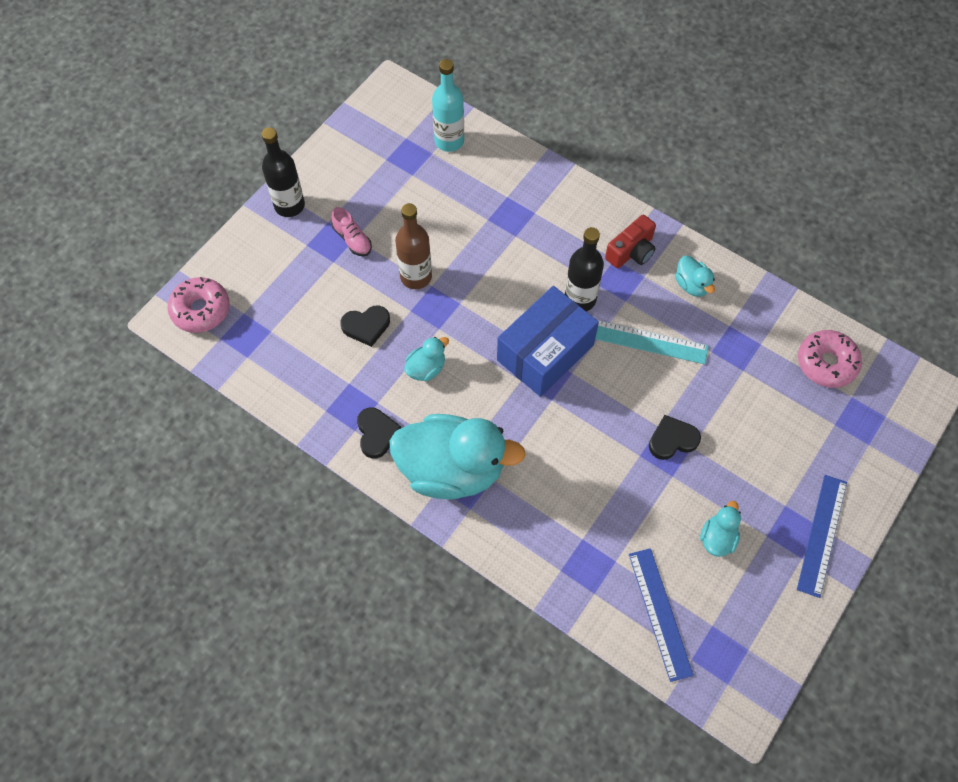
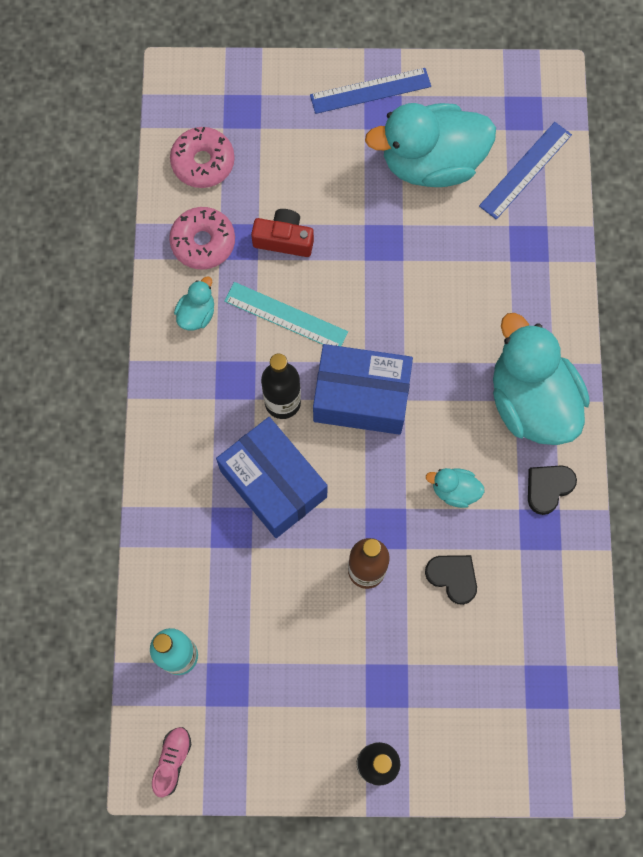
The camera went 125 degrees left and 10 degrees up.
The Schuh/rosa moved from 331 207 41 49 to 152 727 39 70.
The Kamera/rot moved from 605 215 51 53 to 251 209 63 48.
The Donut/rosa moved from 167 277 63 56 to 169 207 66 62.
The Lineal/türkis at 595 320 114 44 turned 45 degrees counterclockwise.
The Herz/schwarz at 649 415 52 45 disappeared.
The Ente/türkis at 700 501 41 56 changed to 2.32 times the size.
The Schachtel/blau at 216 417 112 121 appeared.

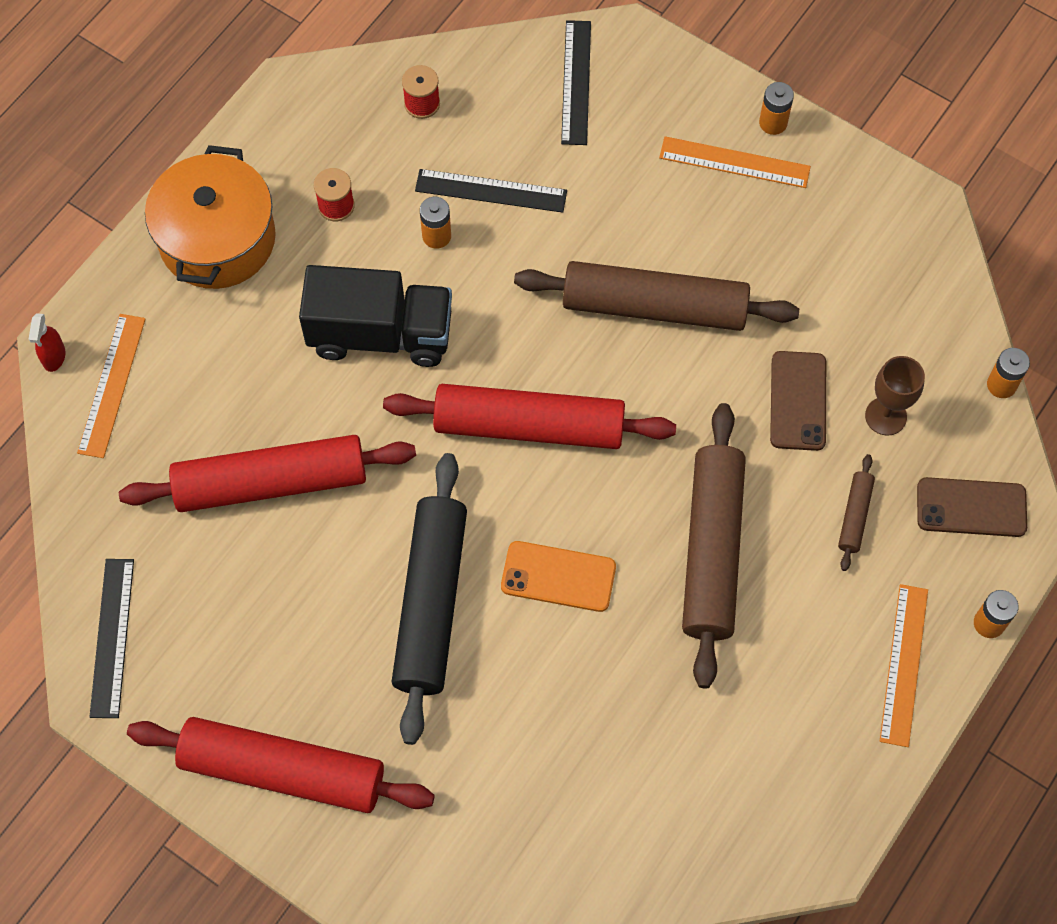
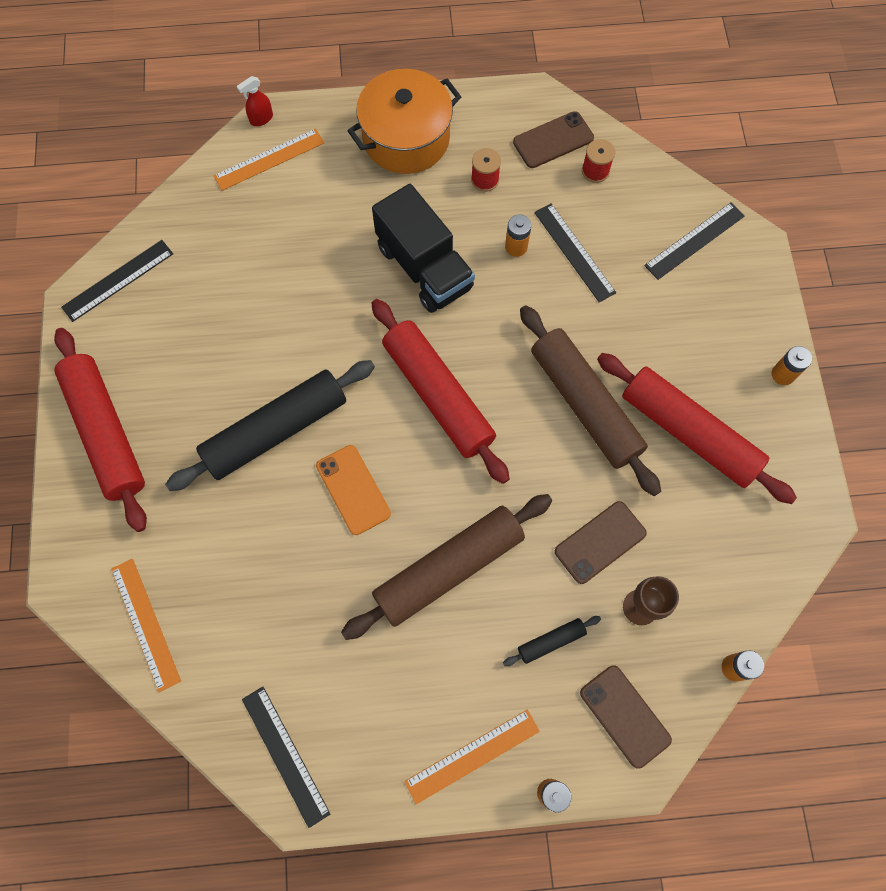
The camera went 50 degrees right and 5 degrees up.
The Lineal/orange moved from 659 136 152 52 to 111 559 70 133.
The Nudelholz/rot moved from 119 435 297 77 to 597 353 200 151.
The Nudelholz/braun at 838 454 37 117 became the Nudelholz/schwarz at 503 616 98 50.
The Handy/braun at 513 111 81 57 appeared.
The Lineal/schwarz at 242 687 88 141 appeared.

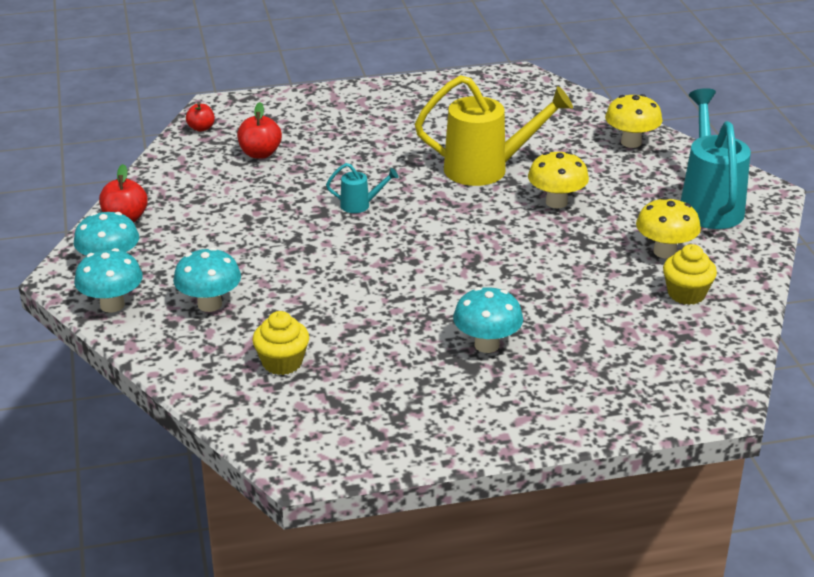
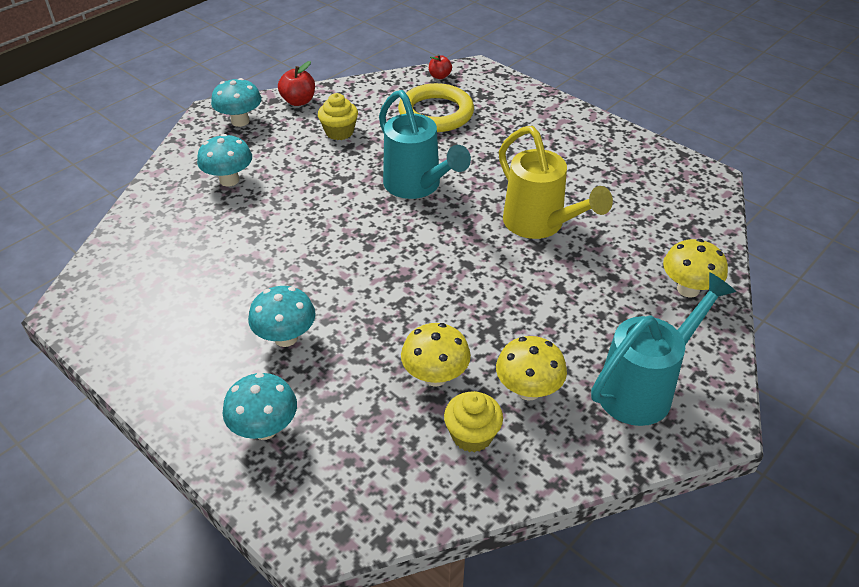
The camera went 55 degrees right and 10 degrees up.
The Apfel/rot at 237 102 45 57 was replaced by the Ring/gelb at 398 83 76 49.
The Pilz/gelb moved from 528 151 61 57 to 401 323 70 63.
The Gießkanne/türkis at 326 163 72 50 changed to 2.22 times the size.
The Pilz/türkis moved from 74 248 69 65 to 223 373 74 67.
The Muffin/gelb moved from 252 311 57 64 to 318 93 40 47.

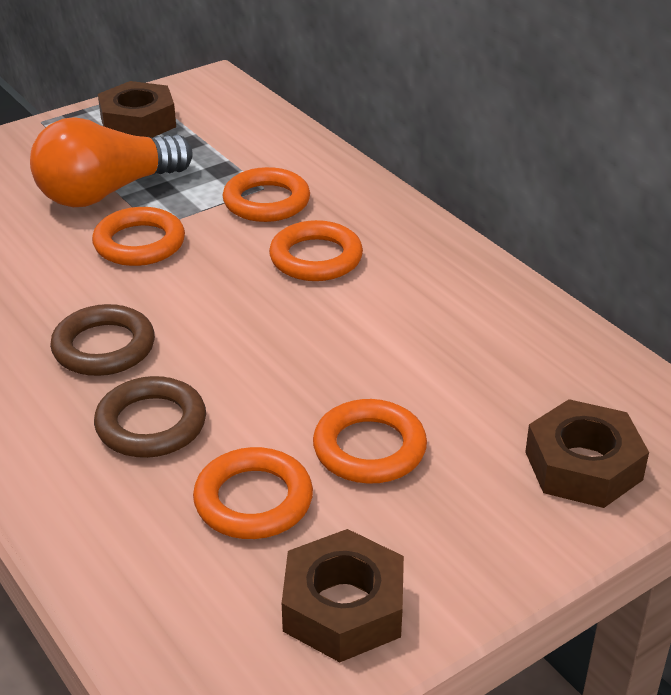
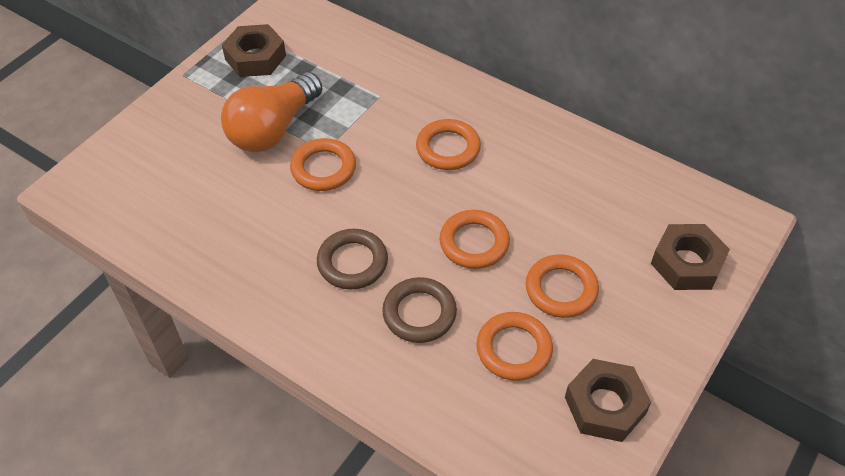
The camera went 20 degrees left and 15 degrees up.
The Ring/orange moved from 223 167 87 55 to 439 210 71 59.

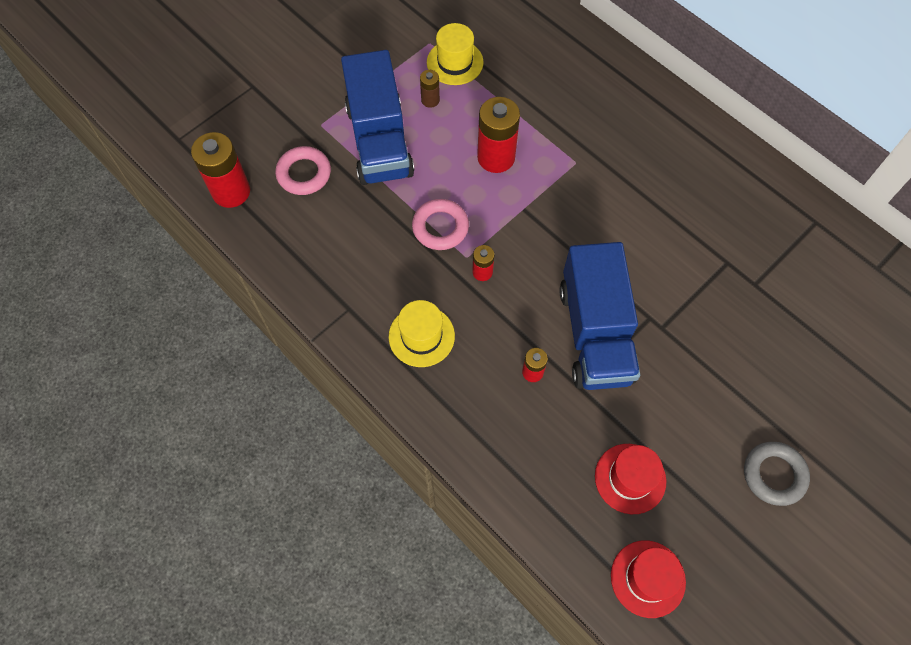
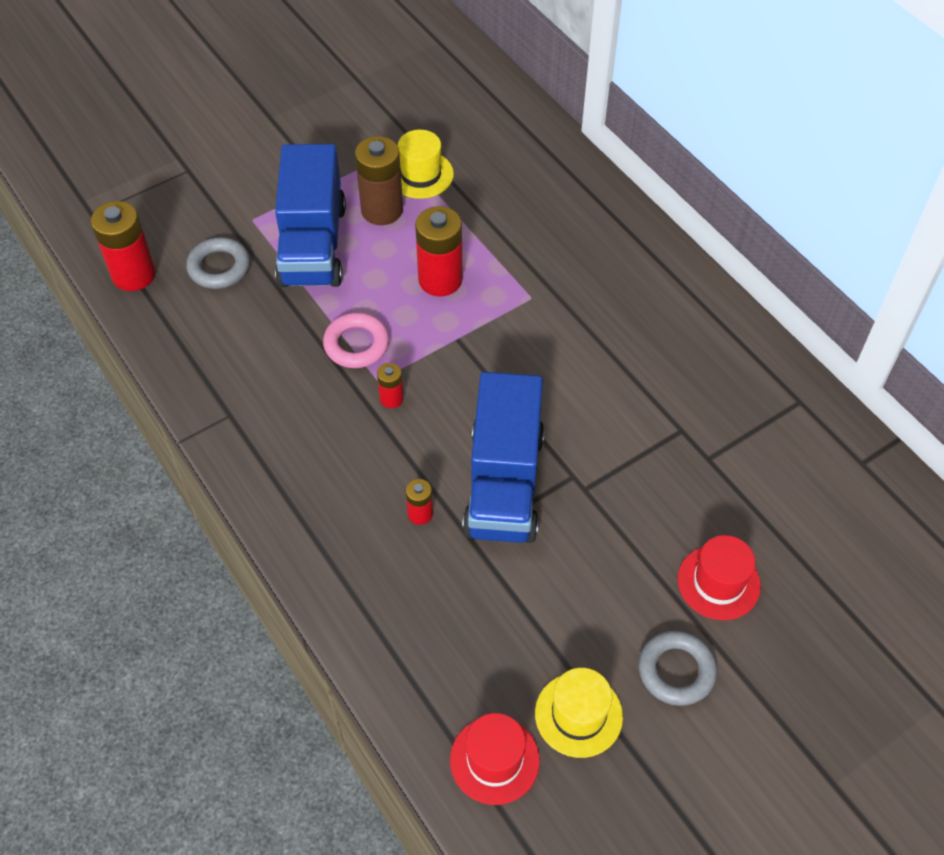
The camera went 10 degrees right and 10 degrees down.
The Batterie/braun at 420 70 20 38 changed to 1.97 times the size.
The Ring/rosa at 275 146 56 49 became the Ring/grau at 186 237 64 52.
The Hut/gelb moved from 389 300 66 67 to 535 668 88 90.
The Hut/rot moved from 595 444 71 70 to 678 535 83 85.

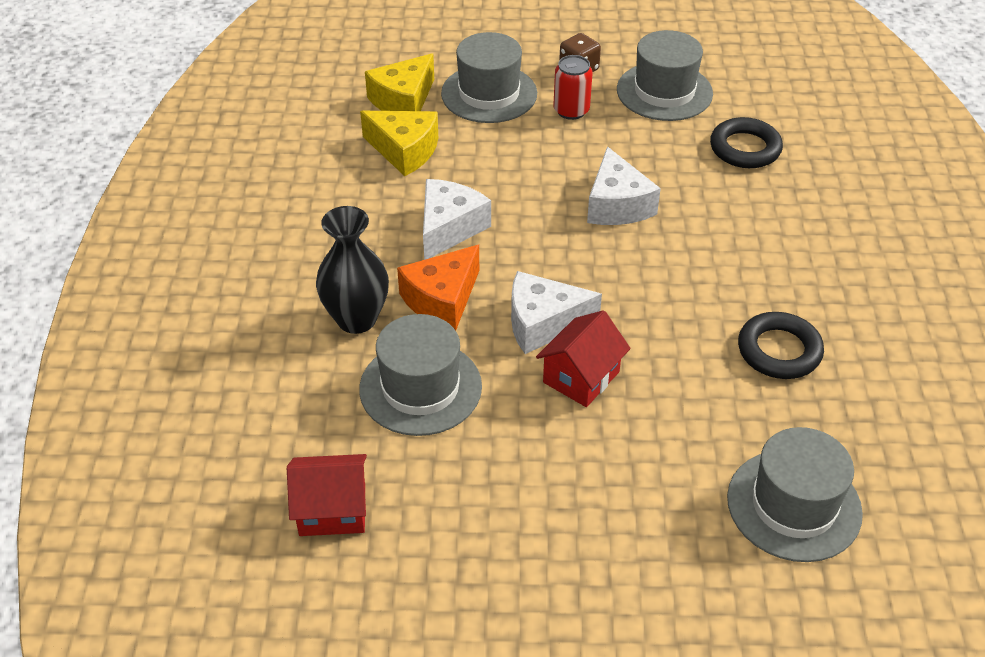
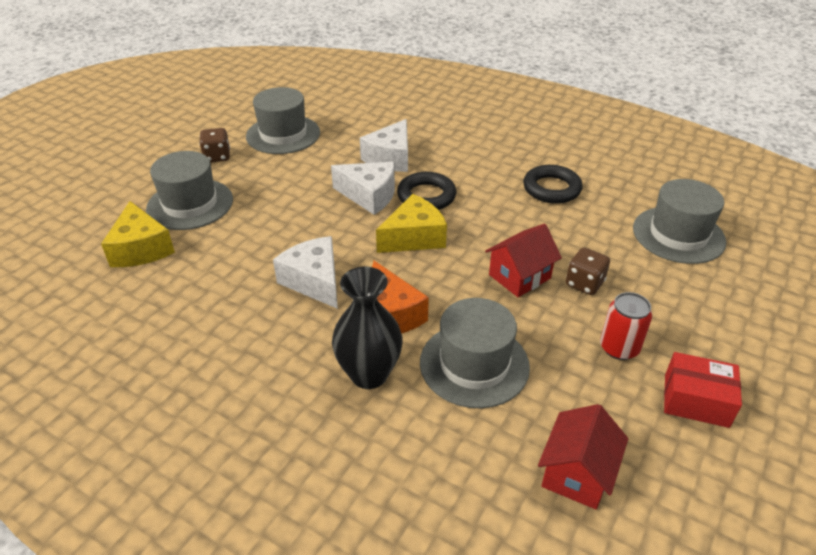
The camera went 60 degrees left and 5 degrees down.
The Dose/rot moved from 553 55 40 65 to 600 292 52 68.
The Käse/gelb moved from 360 111 78 65 to 376 194 71 59.
The Ring/schwarz moved from 710 117 73 51 to 397 172 59 38.
The Käse/weiß moved from 511 271 91 83 to 360 119 48 53.
The Haus/rot at 536 310 95 97 turned 75 degrees clockwise.
The Spielwürfel/braun at 566 247 44 48 appeared.
The Schachtel/rot at 664 352 78 76 appeared.

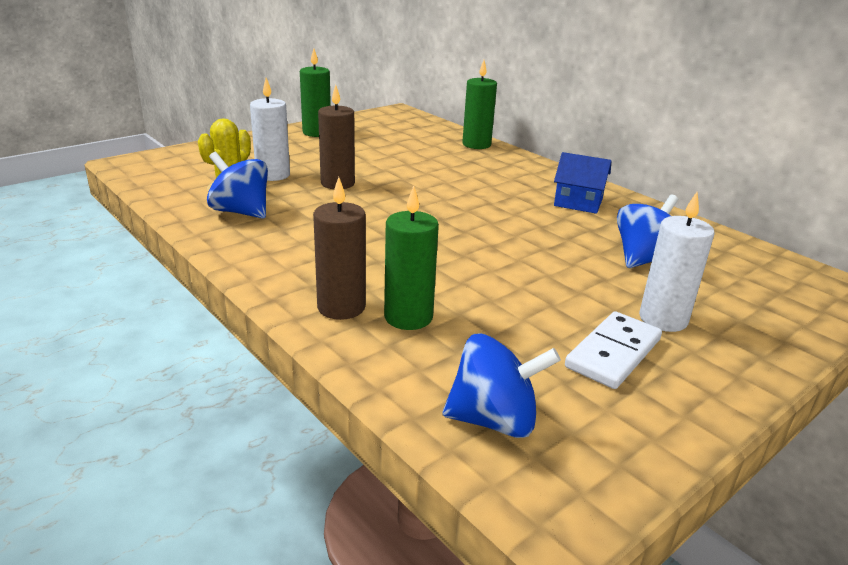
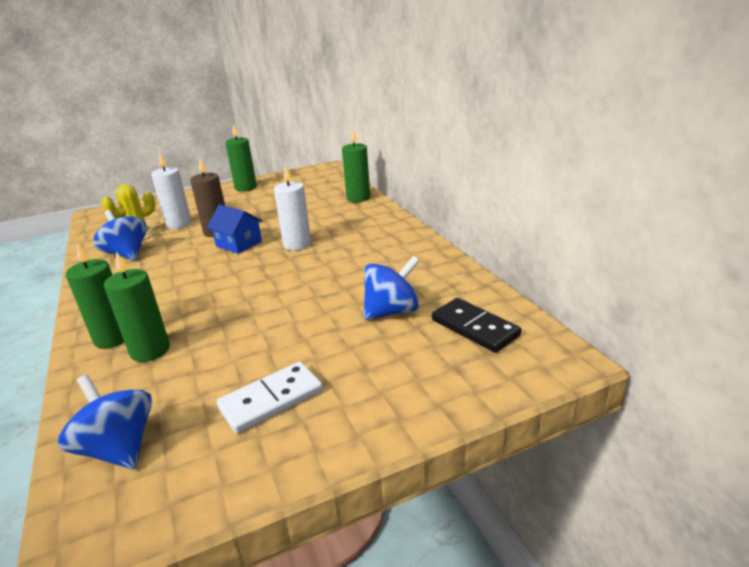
The camera went 20 degrees right and 0 degrees up.
The Haus/blau moved from 554 152 57 62 to 207 204 56 50.
The Kerze/braun at 313 177 53 143 became the Kerze/grün at 66 243 58 105.
The Kerze/weiß moved from 639 192 75 140 to 274 165 37 86.
The Kreisel/blau at 443 334 118 104 turned 150 degrees counterclockwise.
The Dominostein/schwarz at 432 298 89 55 appeared.

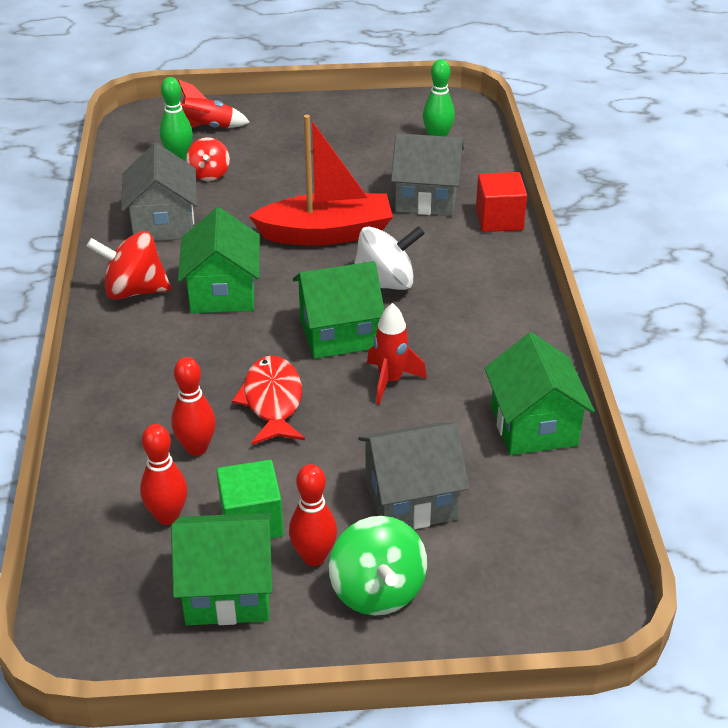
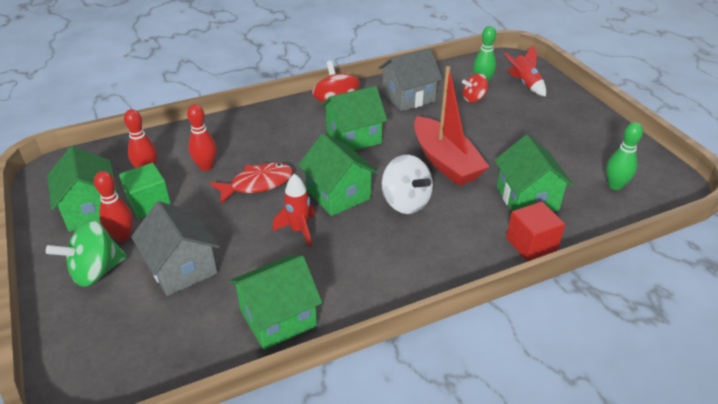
The camera went 70 degrees right and 0 degrees up.
The Haus/grau at 391 133 73 83 became the Haus/grün at 495 135 79 77.

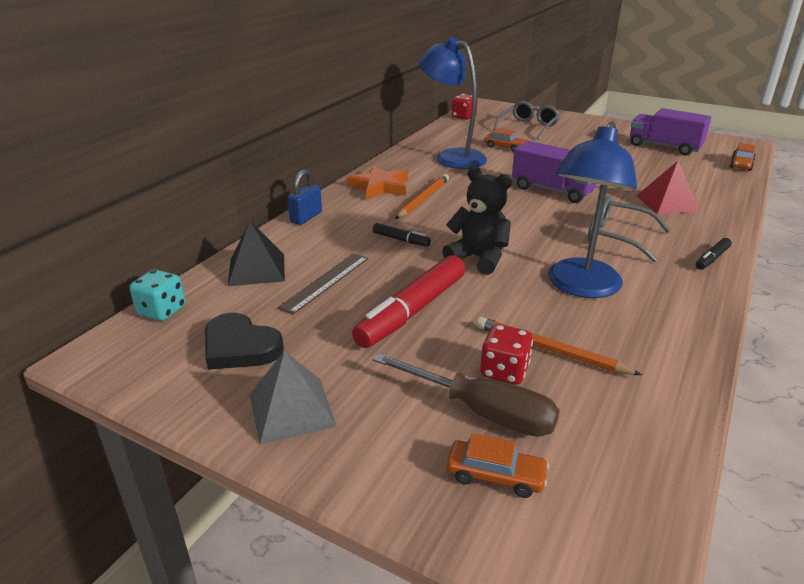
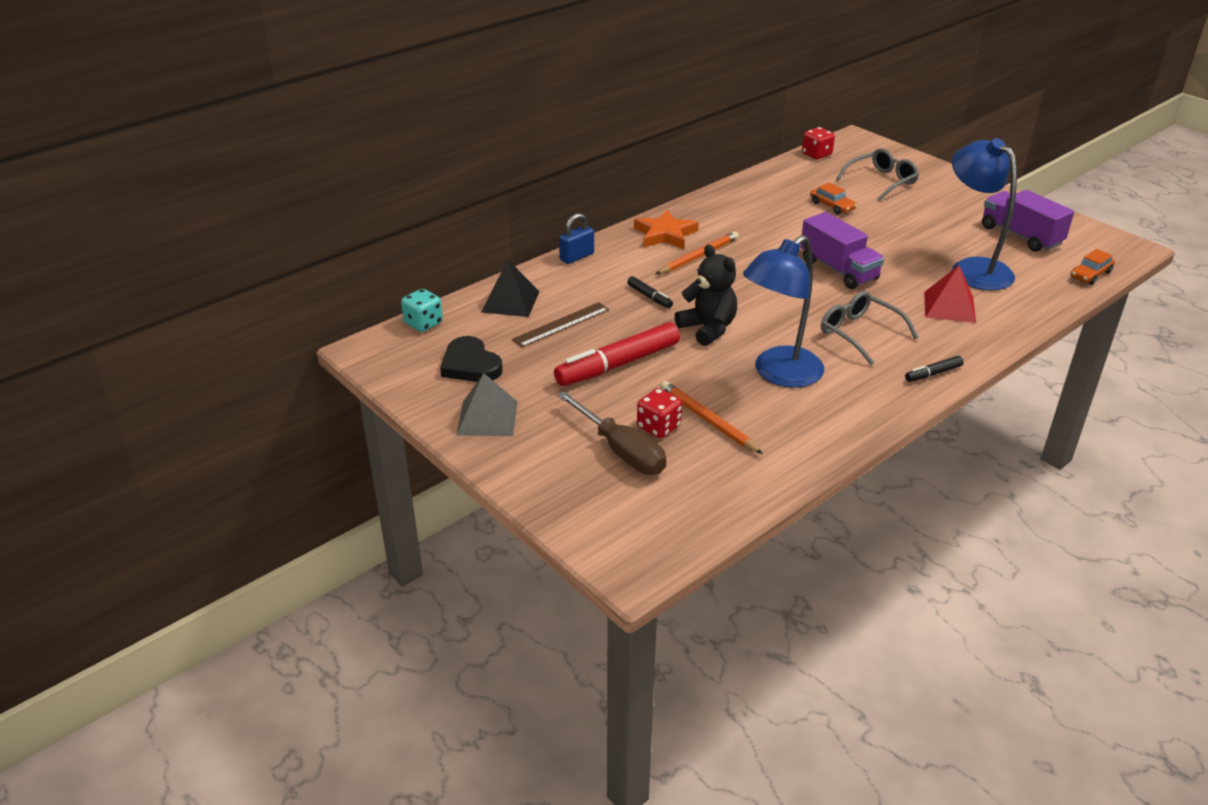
The camera went 20 degrees right and 5 degrees up.
The Lampe/blau moved from 419 37 68 132 to 952 138 65 152.
The Auto/orange at 447 433 102 65 disappeared.

